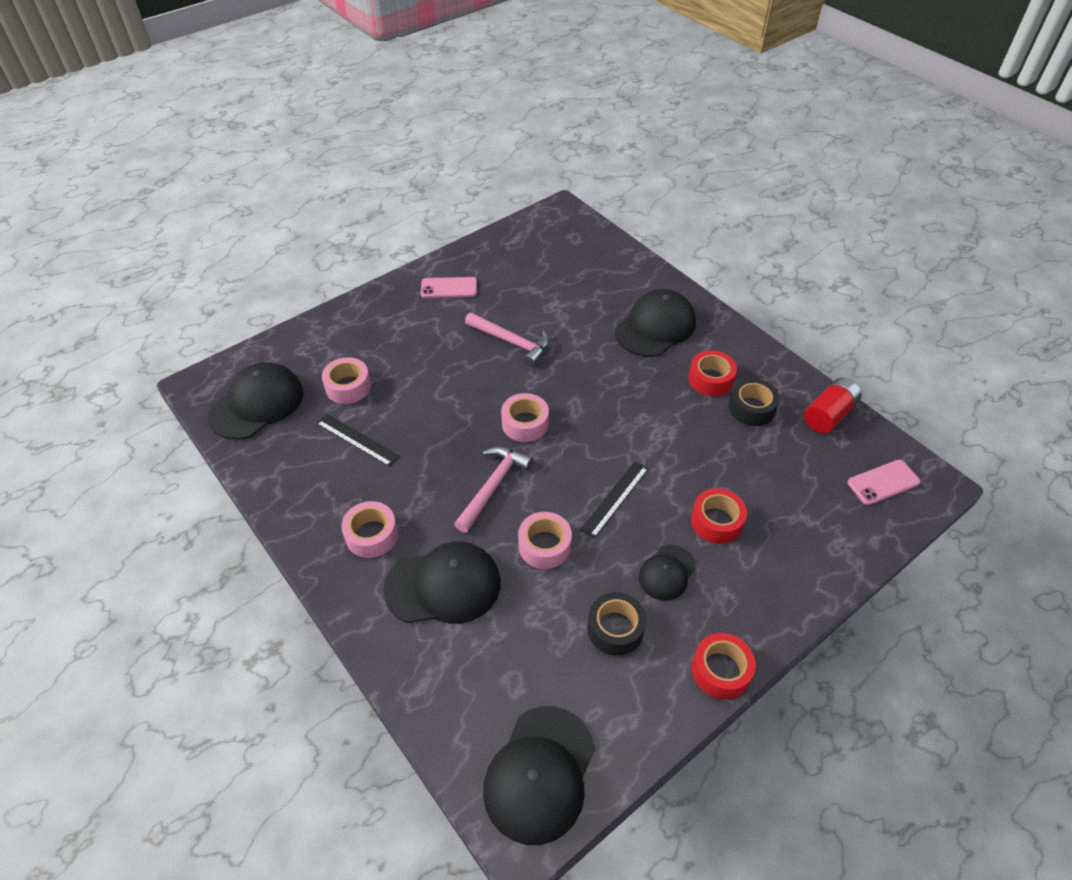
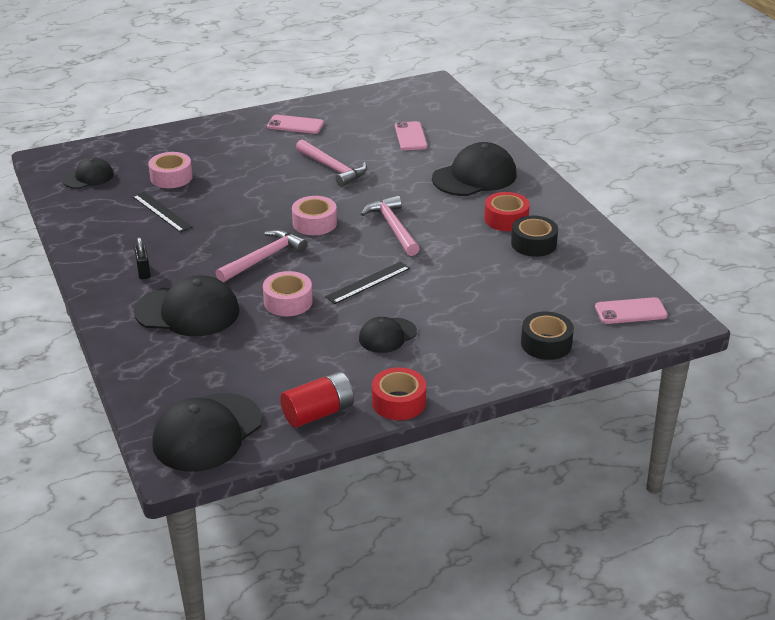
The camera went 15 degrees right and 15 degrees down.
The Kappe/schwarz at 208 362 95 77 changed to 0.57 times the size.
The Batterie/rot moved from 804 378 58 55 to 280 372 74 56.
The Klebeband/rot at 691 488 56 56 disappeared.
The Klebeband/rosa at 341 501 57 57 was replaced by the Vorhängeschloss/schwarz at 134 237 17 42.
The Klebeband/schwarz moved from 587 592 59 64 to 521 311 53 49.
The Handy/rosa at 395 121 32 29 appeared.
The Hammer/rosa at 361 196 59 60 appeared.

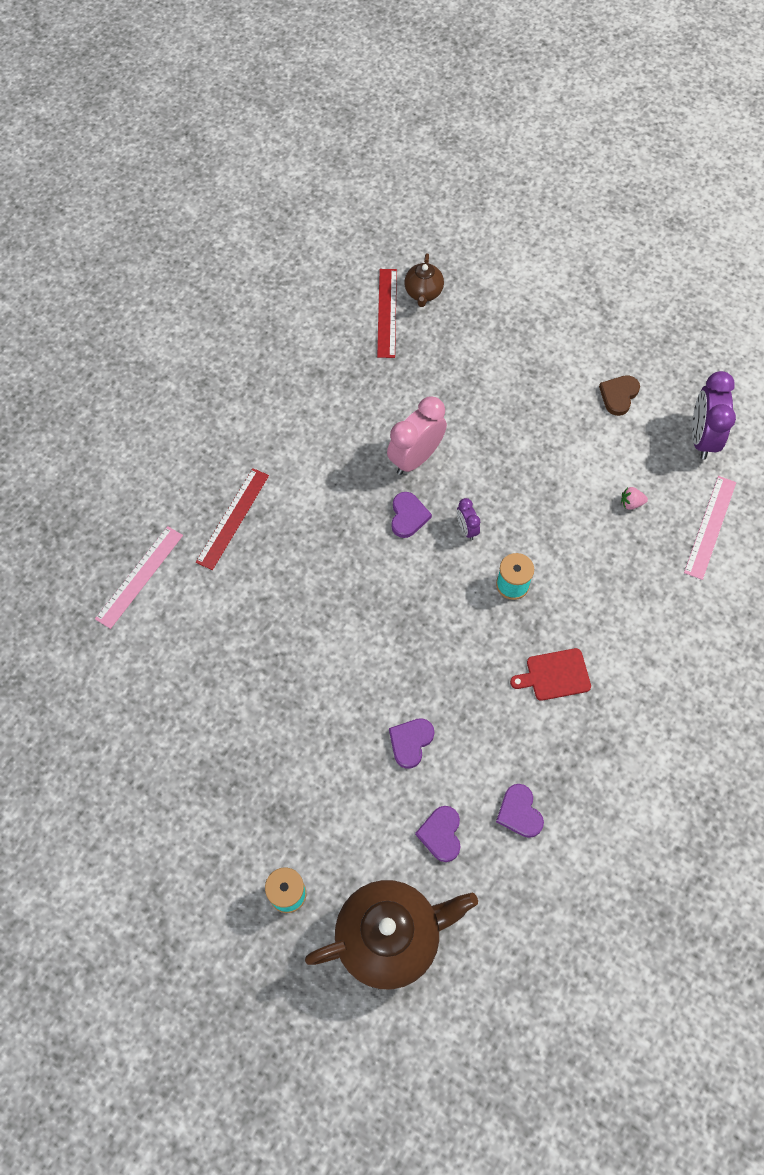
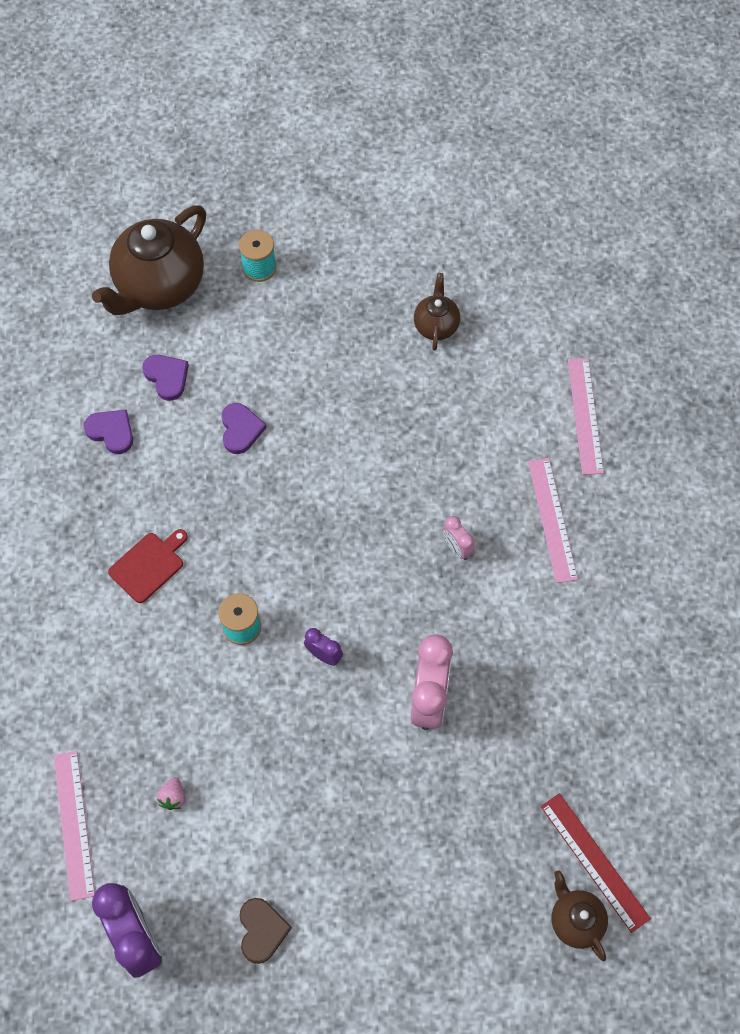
The camera went 145 degrees right and 0 degrees up.
The Lineal/rot at 196 468 73 102 became the Lineal/rosa at 528 458 50 125.
The Erdbeere/rosa at 621 487 27 23 turned 135 degrees clockwise.
The Herz/lila at 391 492 41 46 disappeared.
The Teekanne/braun at 414 273 46 78 appeared.
The Wecker/rosa at 442 516 33 44 appeared.

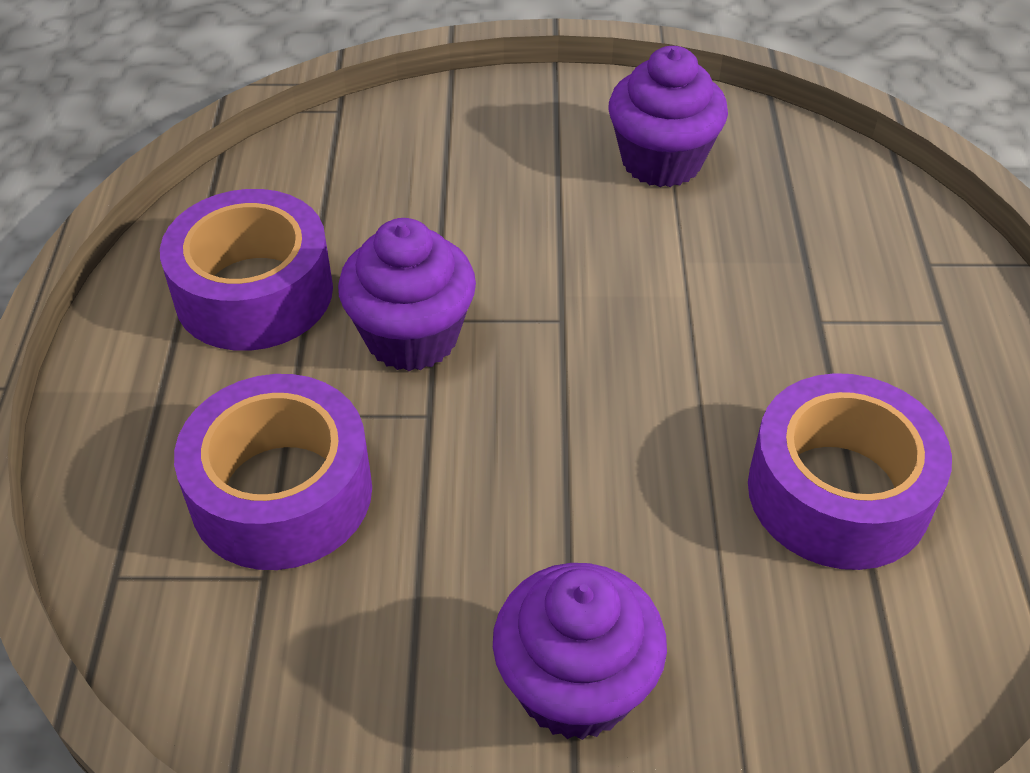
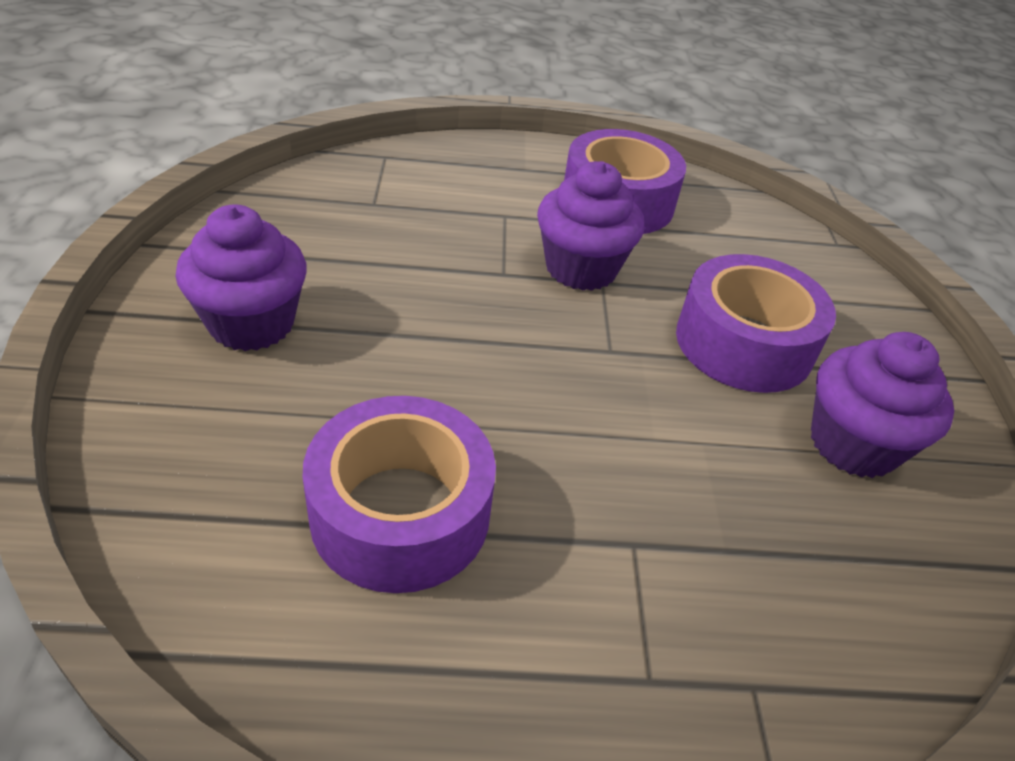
The camera went 85 degrees right and 5 degrees down.
The Klebeband/lila moved from 174 374 198 196 to 676 254 160 139.

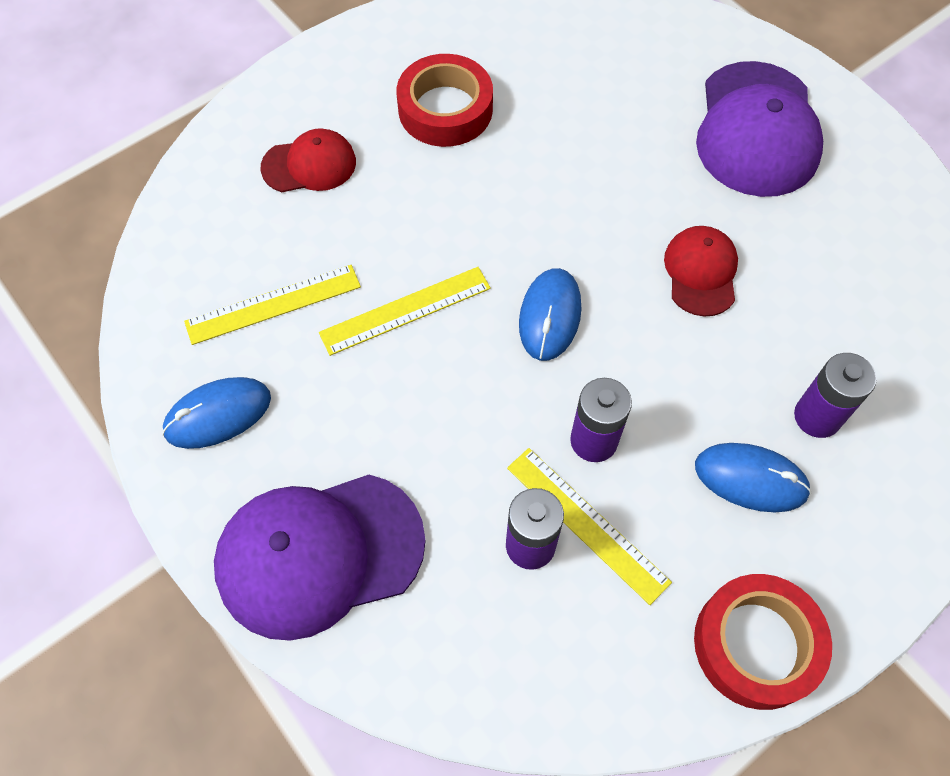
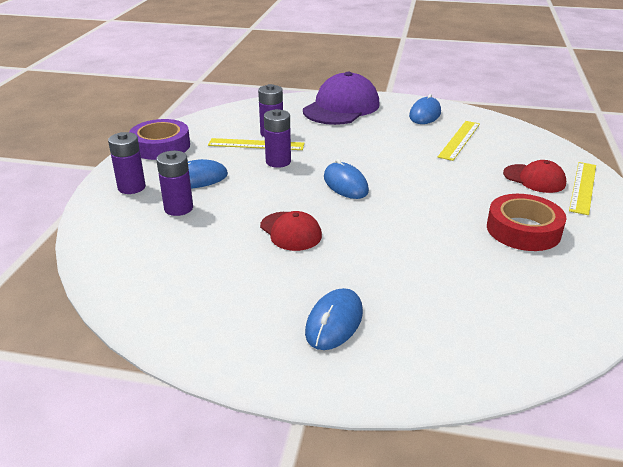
The camera went 140 degrees right and 30 degrees down.
The Kappe/lila at 696 61 127 136 was replaced by the Computermaus/blau at 305 288 58 62.
The Kappe/rot at 261 128 95 64 turned 90 degrees counterclockwise.
The Lineal/gelb moved from 319 267 172 89 to 569 162 27 53.
The Klebeband/rot at 694 574 138 136 became the Klebeband/lila at 129 119 61 41.
The Batterie/lila at 108 132 38 62 appeared.

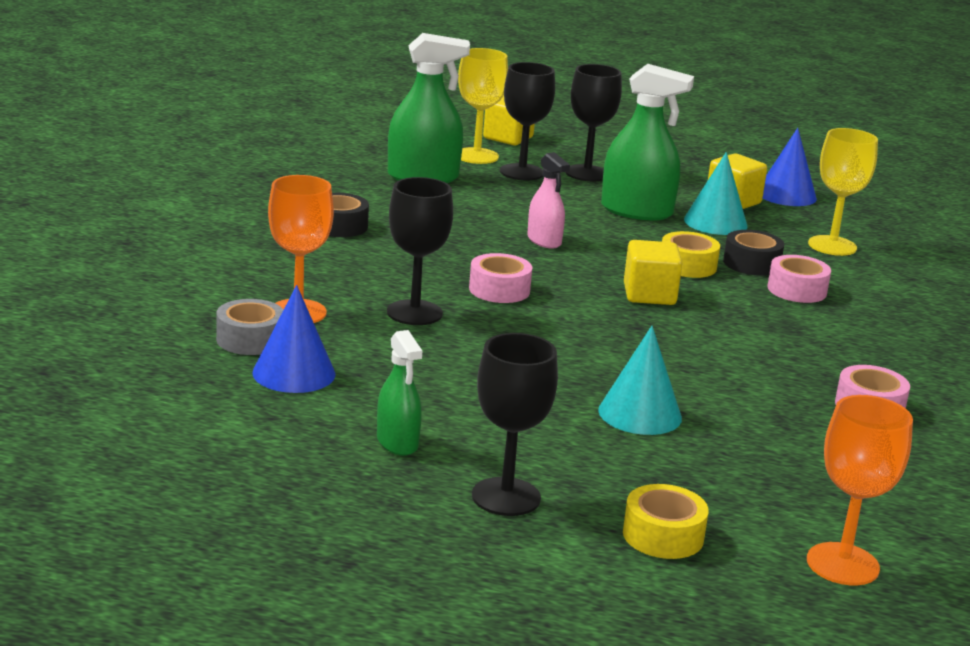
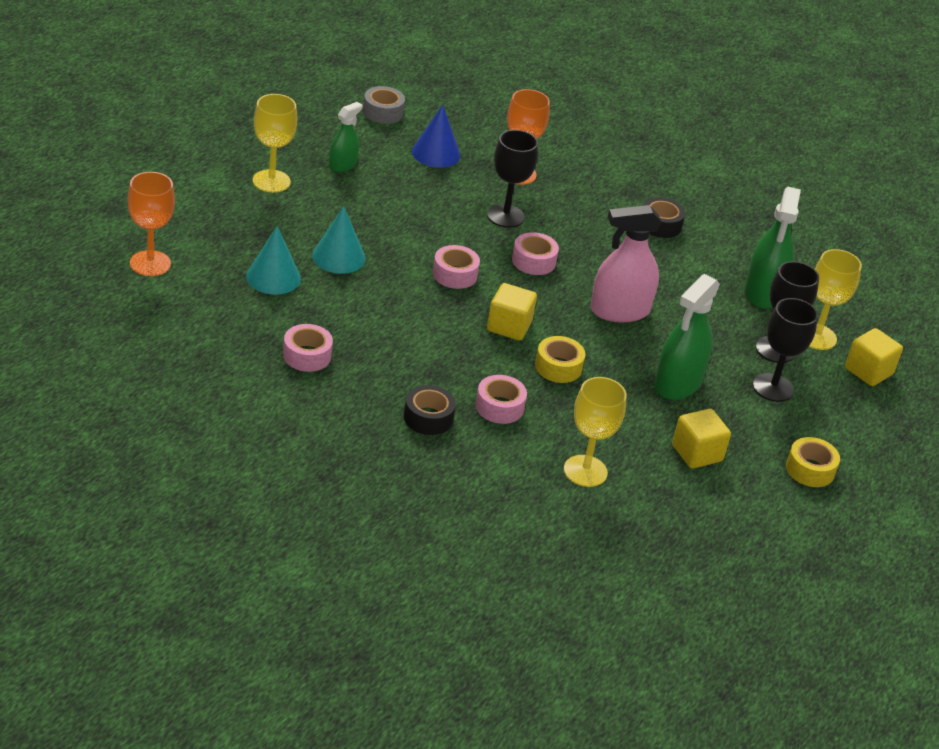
The camera went 105 degrees right and 15 degrees up.
The Kegel/blau at 763 128 54 78 disappeared.
The Sprühflasche/rosa at 527 152 43 97 changed to 1.73 times the size.
The Kegel/türkis moved from 684 152 64 83 to 246 226 55 68.
The Klebeband/schwarz moved from 723 230 61 45 to 404 385 52 50.
The Klebeband/grau moved from 216 299 68 56 to 363 86 42 38.
The Sprühflasche/grün at 377 330 45 126 turned 135 degrees clockwise.
The Kelch/schwarz at 472 333 86 183 became the Kelch/gelb at 252 94 45 99.
The Klebeband/gelb moved from 623 484 86 75 to 786 437 54 50.
The Klebeband/rosa at 433 245 47 44 appeared.

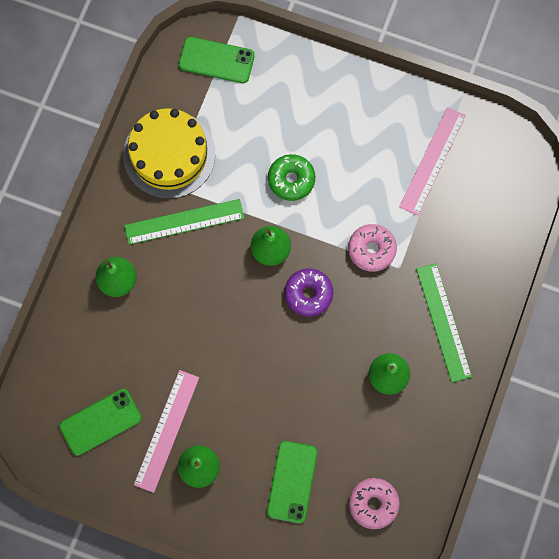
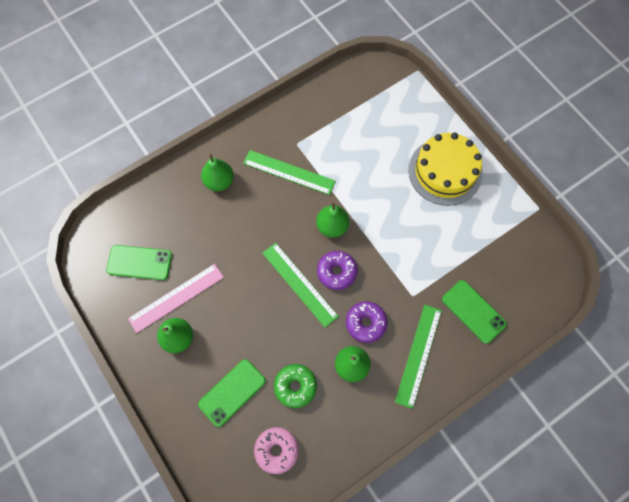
The camera went 35 degrees right and 5 degrees down.
The Handy/grün moved from 179 37 76 46 to 442 280 65 64.
The Lineal/rosa at 399 107 67 109 disappeared.
The Kuchen/gelb moved from 123 108 92 91 to 408 133 75 73.
The Donut/grün moved from 268 154 47 47 to 274 364 43 44.
The Donut/rosa at 348 224 49 48 disappeared.
The Lineal/grün at 262 243 77 85 appeared.
The Donut/lila at 346 301 42 42 appeared.

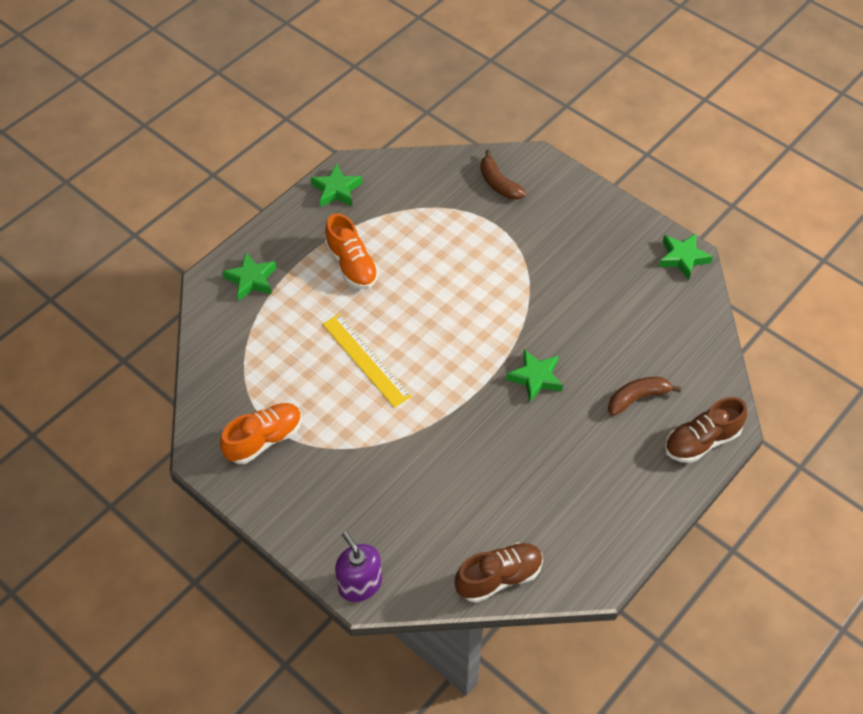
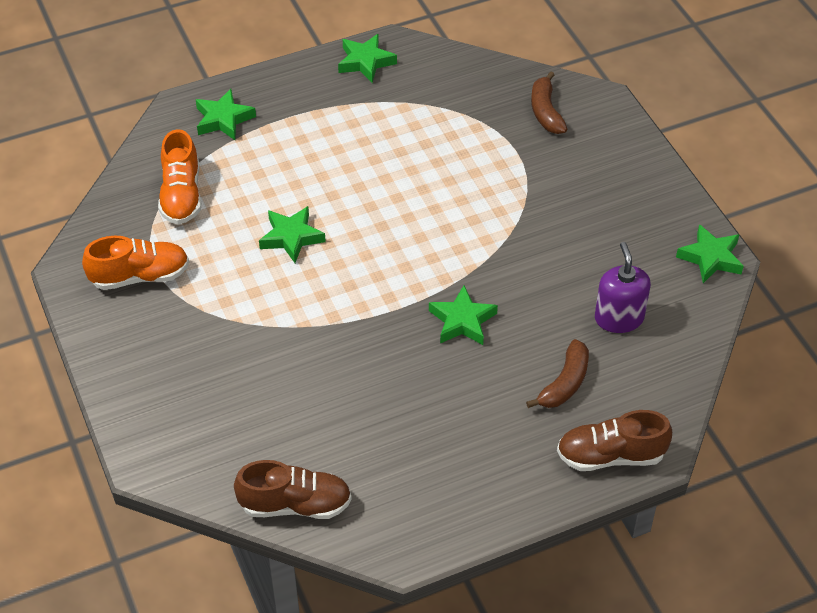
The camera went 25 degrees right and 5 degrees down.
The Schuh/orange moved from 325 213 54 76 to 158 129 43 96.
The Lineal/gelb at 322 314 90 94 was replaced by the Stern/grün at 259 206 67 57.
The Banane/braun at 608 377 73 39 turned 120 degrees clockwise.
The Seifenspender/lila moved from 335 532 47 70 to 595 242 56 91.

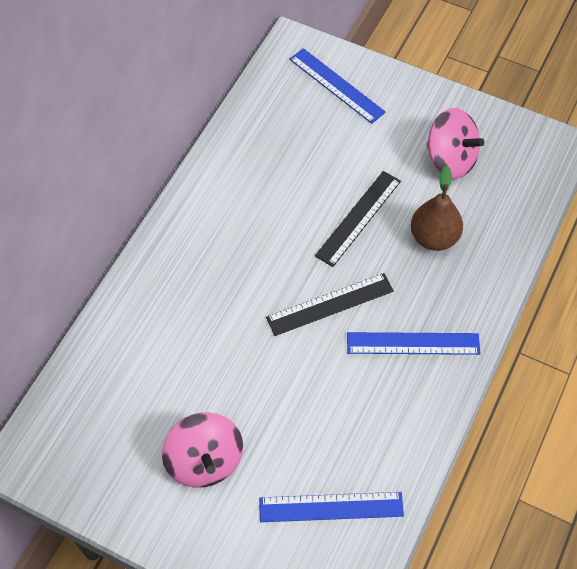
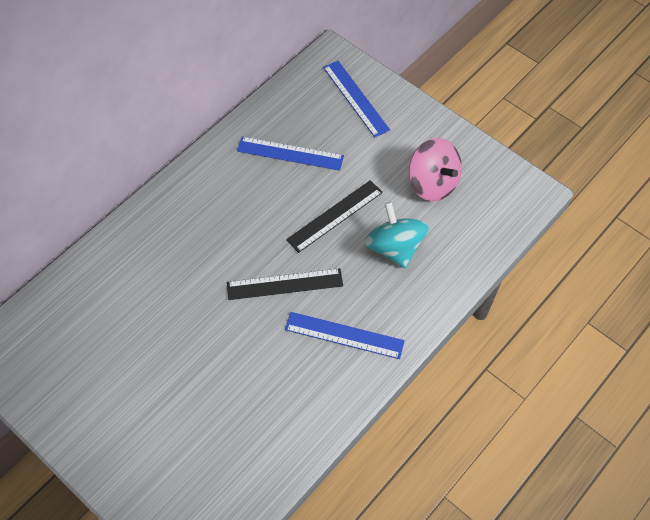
The camera went 15 degrees right and 0 degrees up.
The Birne/braun at 411 166 52 85 was replaced by the Kreisel/türkis at 364 202 65 67.
The Kreisel/rosa at 162 412 81 76 disappeared.
The Lineal/blau moved from 259 492 145 30 to 237 137 107 34.

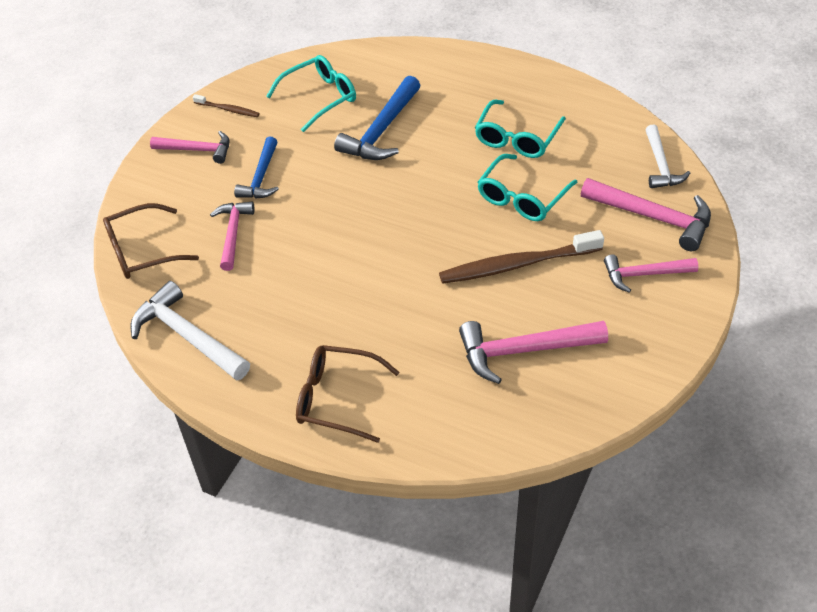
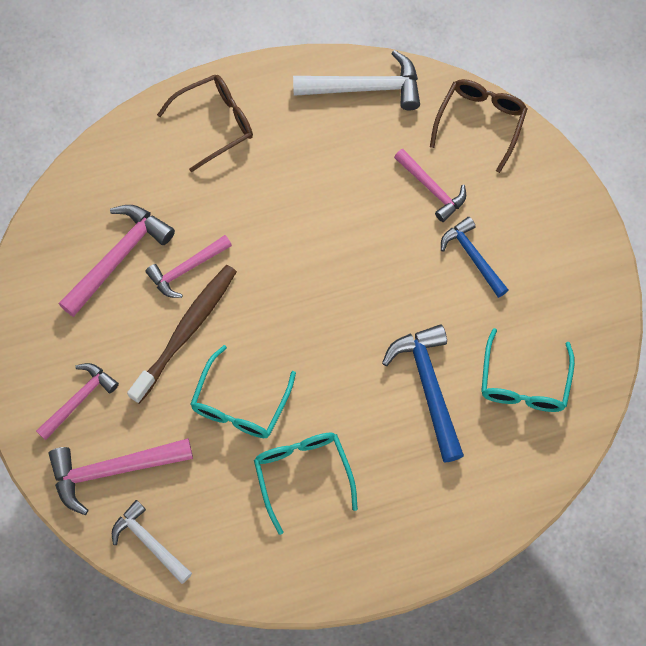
The camera went 135 degrees right and 20 degrees up.
The Zahnbürste/braun at 193 94 67 23 disappeared.
The Hammer/rosa moved from 150 131 80 33 to 145 235 87 63.
The Brille/türkis at 478 154 100 67 turned 150 degrees counterclockwise.

